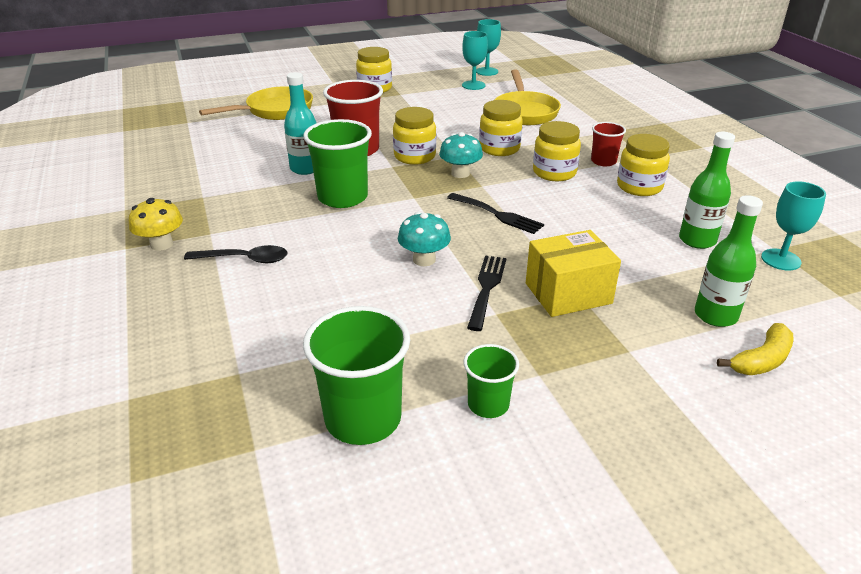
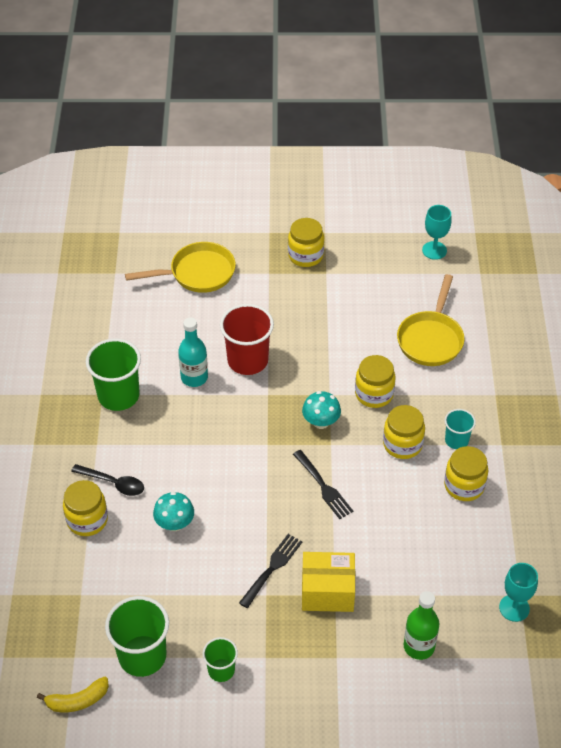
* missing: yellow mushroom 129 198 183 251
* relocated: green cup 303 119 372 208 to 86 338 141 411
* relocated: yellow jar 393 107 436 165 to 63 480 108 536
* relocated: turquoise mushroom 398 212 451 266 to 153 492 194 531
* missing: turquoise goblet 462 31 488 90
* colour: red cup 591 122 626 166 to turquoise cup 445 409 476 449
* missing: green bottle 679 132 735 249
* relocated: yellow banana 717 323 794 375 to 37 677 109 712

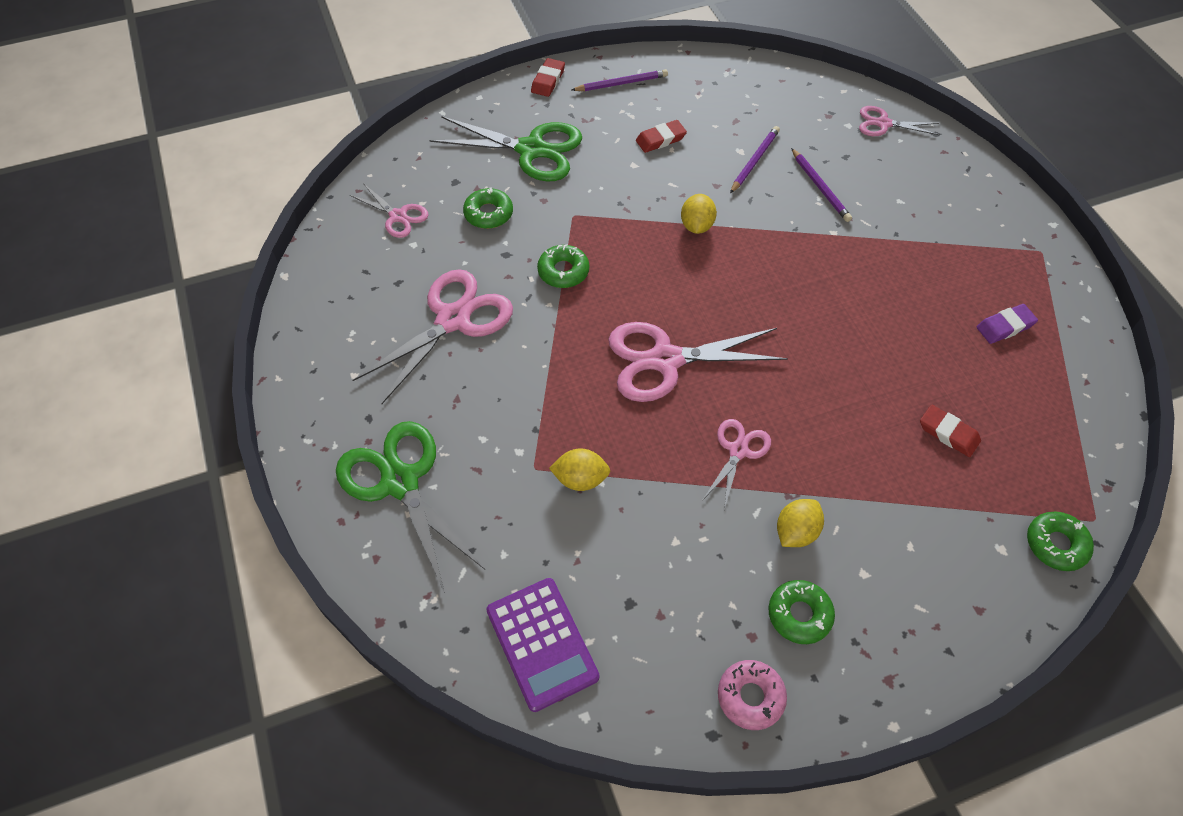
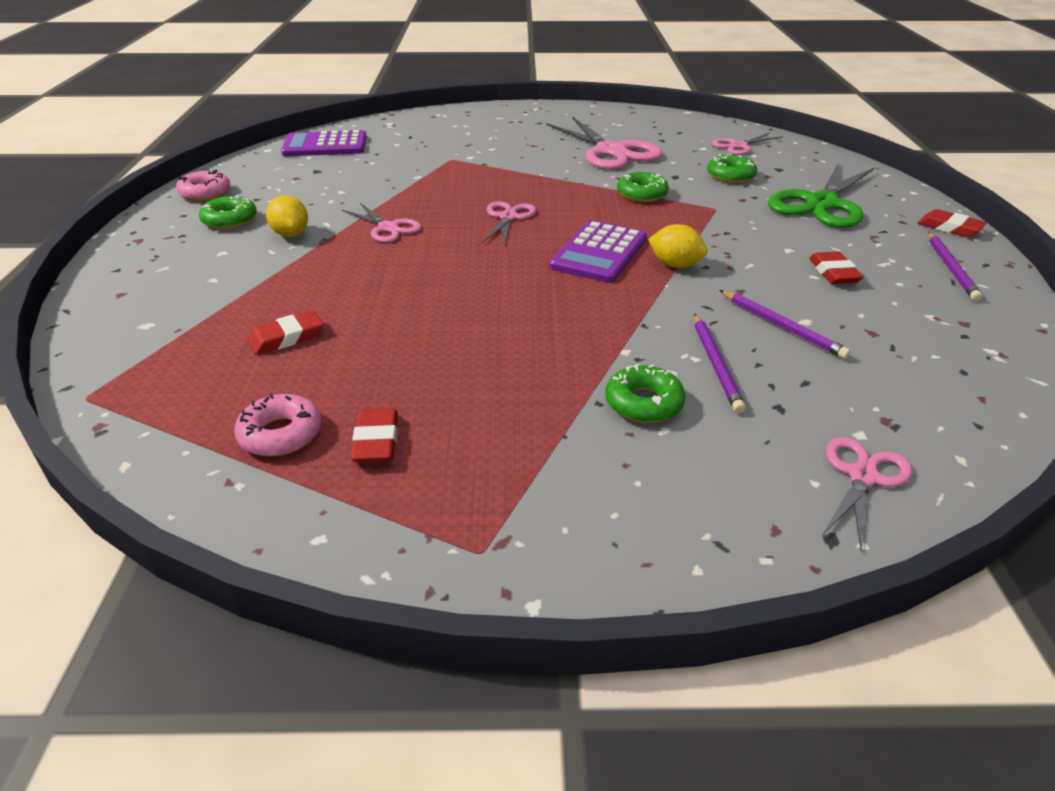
* missing: green scissors 336 421 485 593
* missing: yellow lemon 549 448 610 491
* size: pink scissors 608 322 788 402 = 482 201 536 245 x0.54
* spun: purple pencil 791 148 852 222 = 694 314 746 413 90 degrees counterclockwise
* colour: purple eraser 977 304 1038 344 to red eraser 351 409 398 462
* relocated: green donut 1027 512 1094 571 to 605 364 686 423
* appeared: pink donut 234 394 321 456
* appeared: purple calculator 550 220 647 283

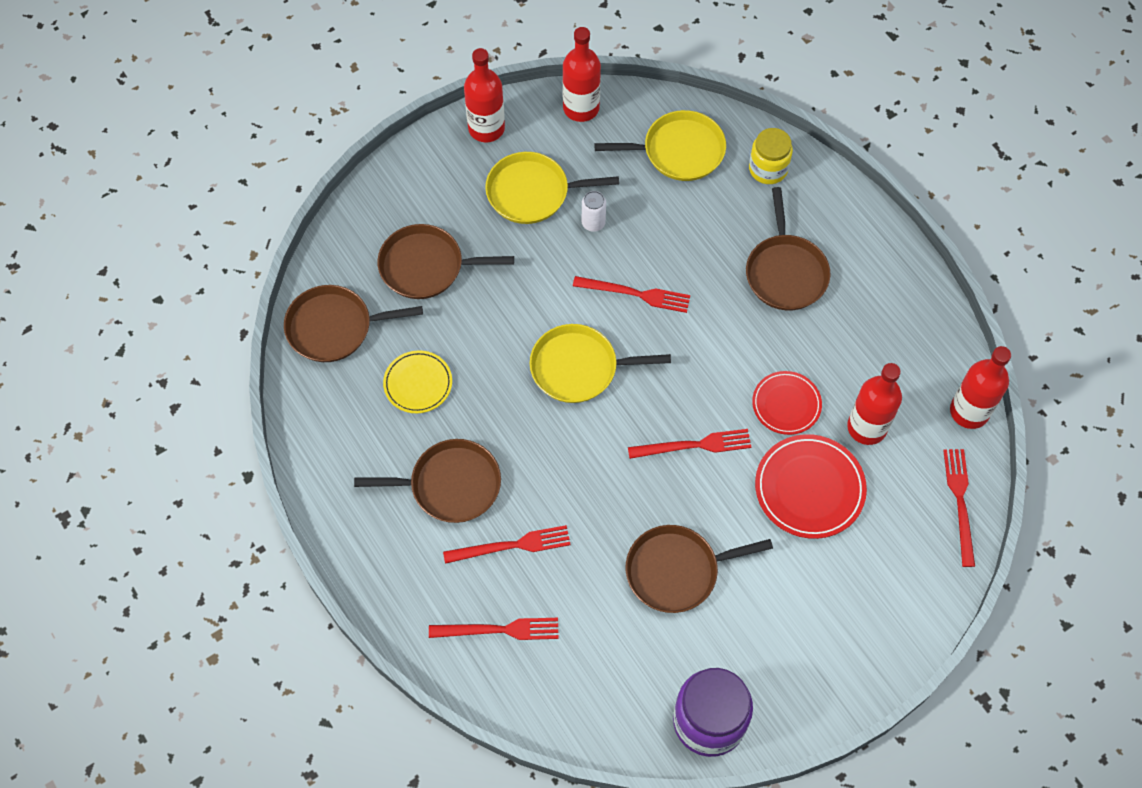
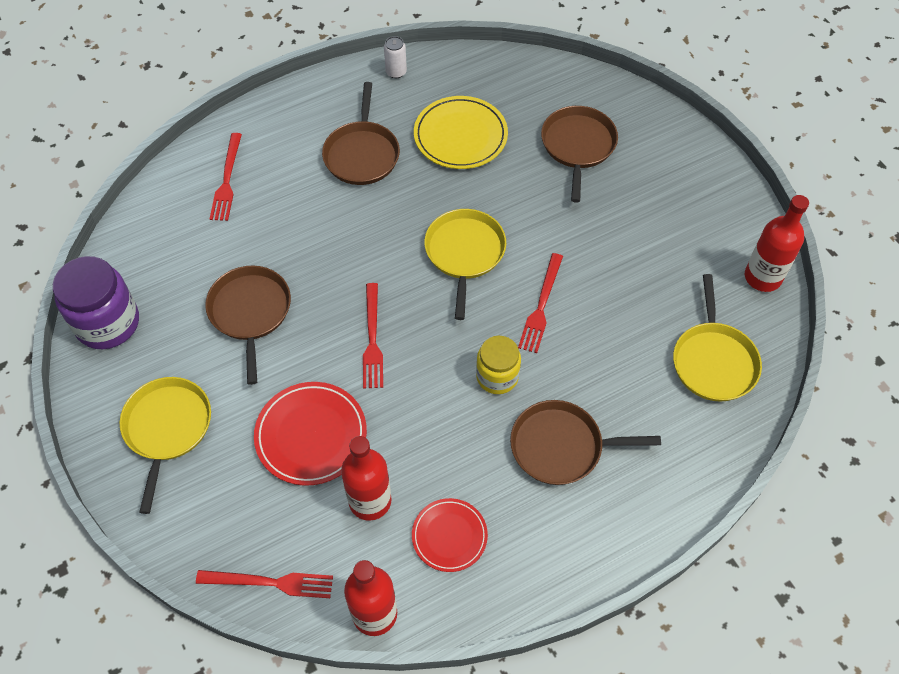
* missing: brown pan 284 285 423 362
* size: yellow plate 383 350 452 413 = 414 96 508 169 x1.56
* missing: red fork 443 525 571 564
* missing: red bottle 464 48 505 142
* relocated: yellow pan 485 152 619 224 to 120 377 211 514
* relocated: white can 582 191 606 232 to 384 36 407 78
* relocated: yellow jar 749 128 793 184 to 476 336 521 394
* relocated: red plate 752 371 822 435 to 412 498 488 572

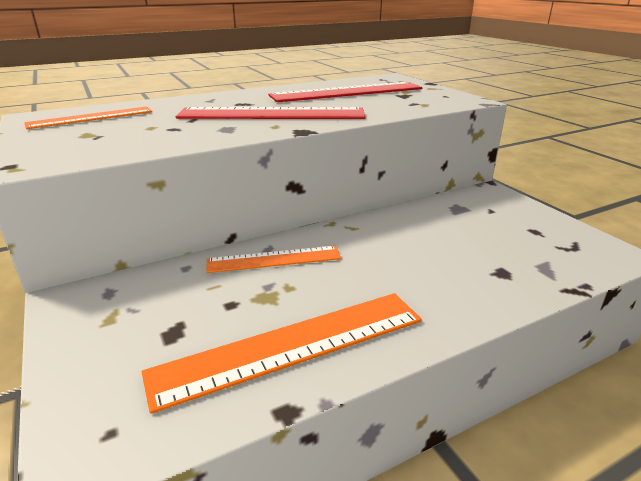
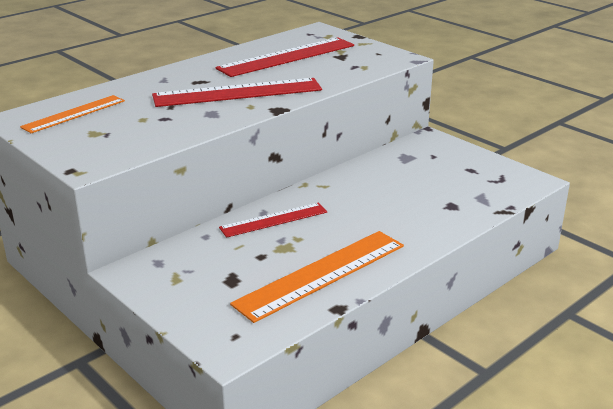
* colour: orange ruler 206 246 341 273 to red ruler 219 203 327 238

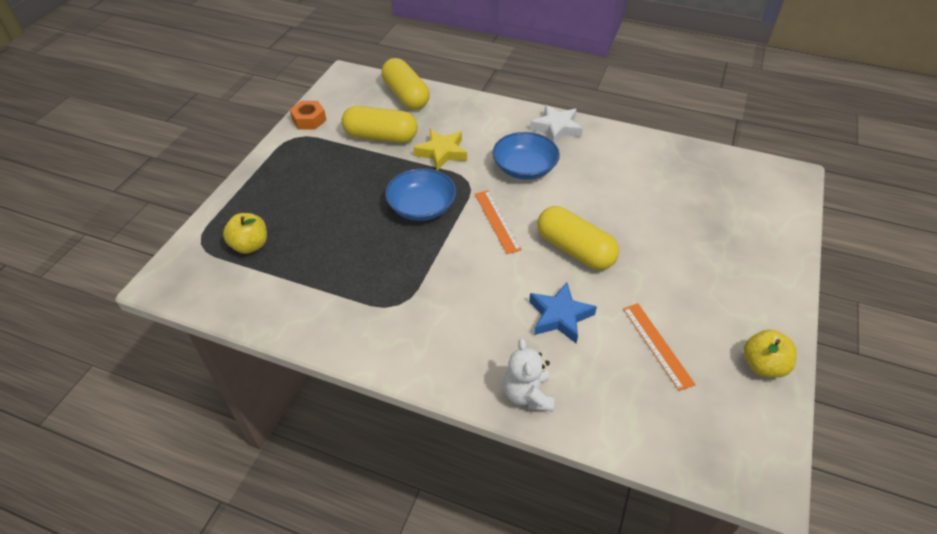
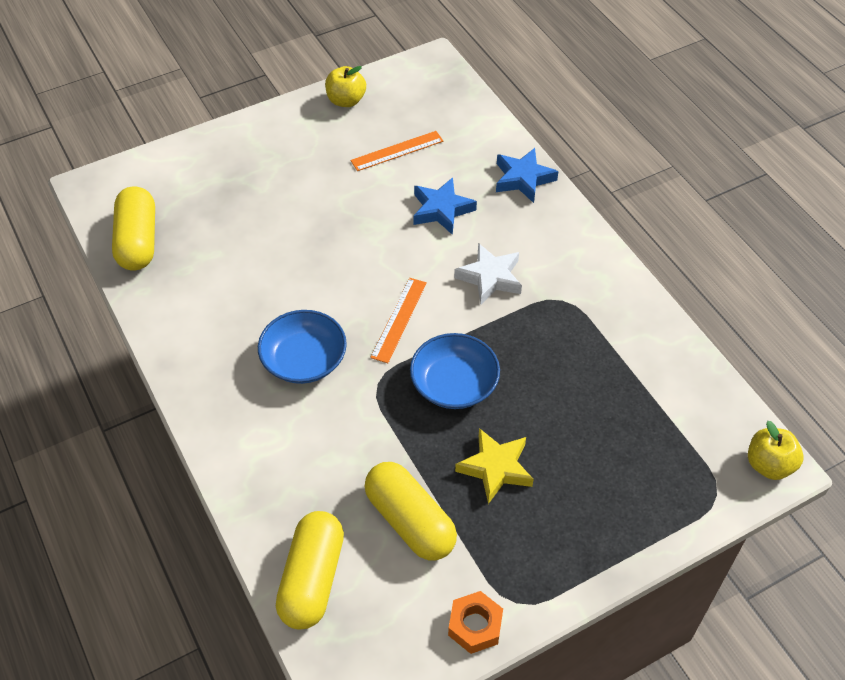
* relocated: yellow apple 223 213 267 254 to 748 421 804 480
* relocated: yellow star 413 129 467 171 to 455 428 534 504
* exchanged: white teddy bear 503 338 554 412 to blue star 496 148 559 203
* relocated: white star 530 105 583 143 to 454 243 522 304
* relocated: yellow capsule 537 206 619 270 to 112 186 155 271
* spun: orange ruler 623 303 696 391 = 351 131 443 171 45 degrees clockwise

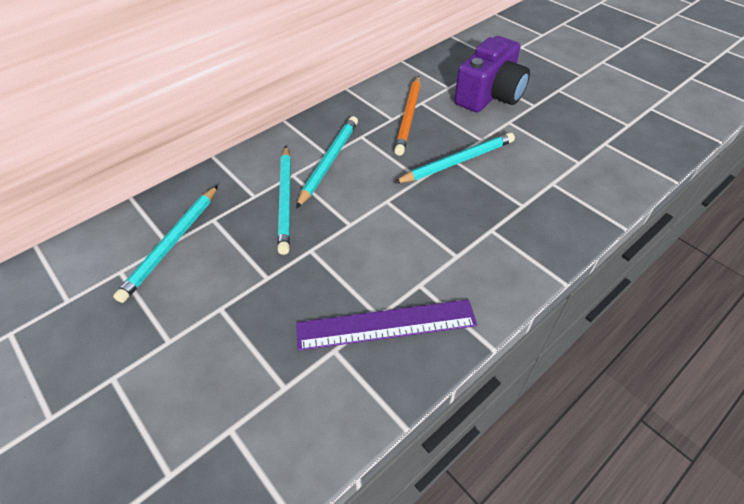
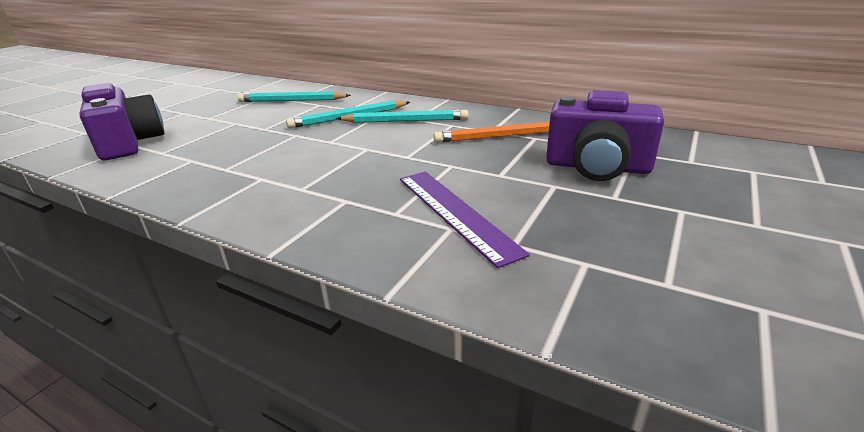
* relocated: purple ruler 296 299 477 351 to 400 172 530 268
* missing: turquoise pencil 394 132 515 183
* appeared: purple camera 79 83 165 160

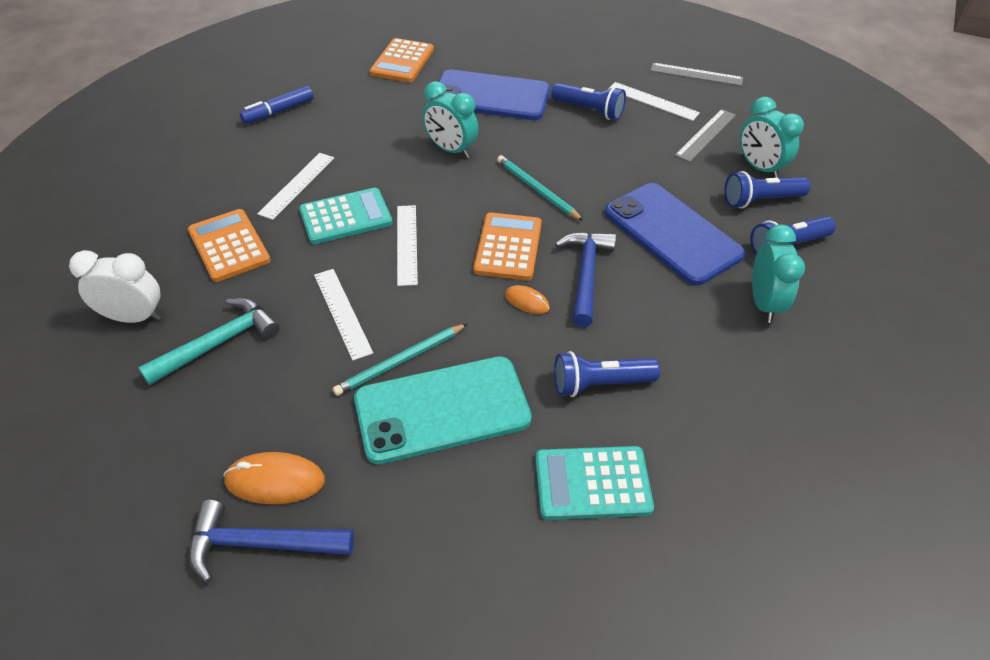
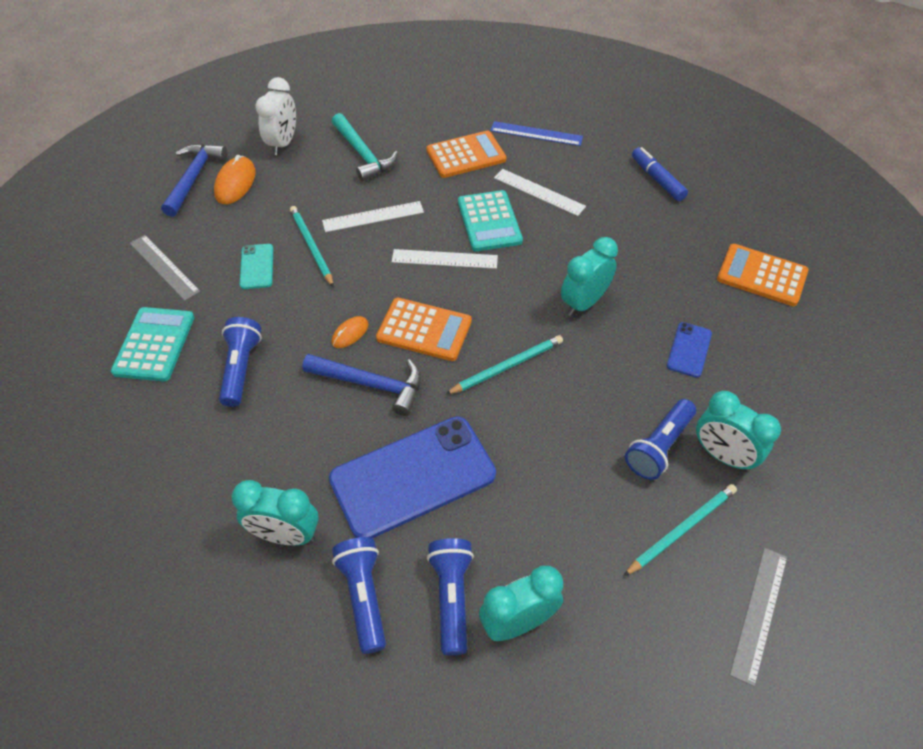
* relocated: white clock 69 250 161 323 to 255 77 296 155
* size: turquoise phone 354 356 532 464 = 240 244 273 289 x0.46
* size: blue phone 431 70 550 120 = 667 322 712 378 x0.46
* exchanged: white ruler 608 82 700 121 to turquoise pencil 624 484 737 576
* relocated: grey ruler 675 109 736 162 to 130 235 200 301
* appeared: blue ruler 490 121 583 146
* appeared: turquoise clock 696 391 781 472

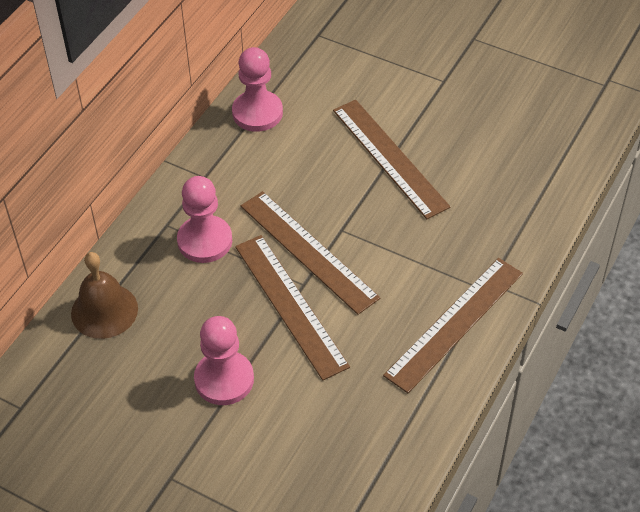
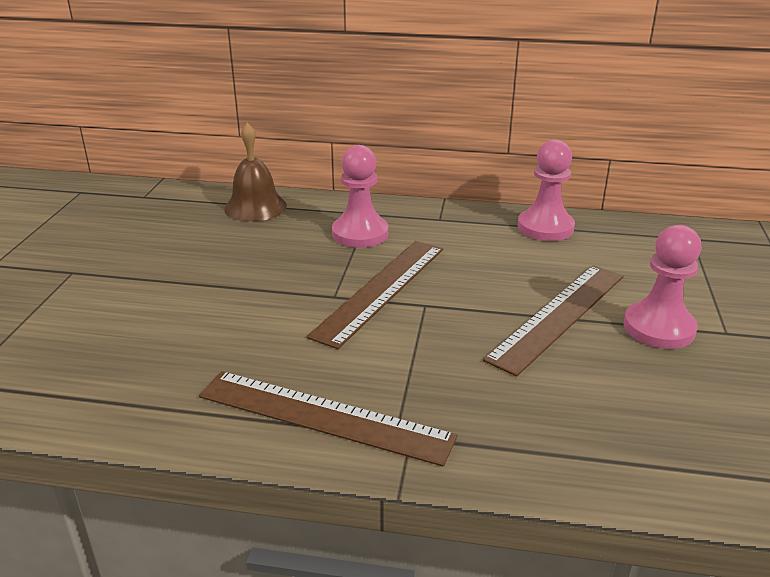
* relocated: pink pawn 194 316 254 405 to 623 225 702 349
* missing: brown ruler 235 235 350 381

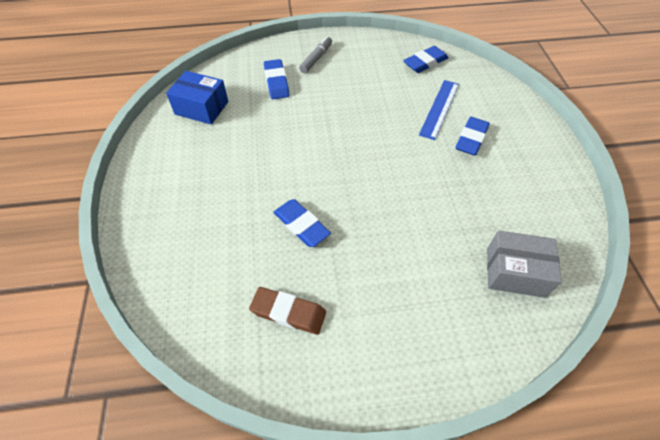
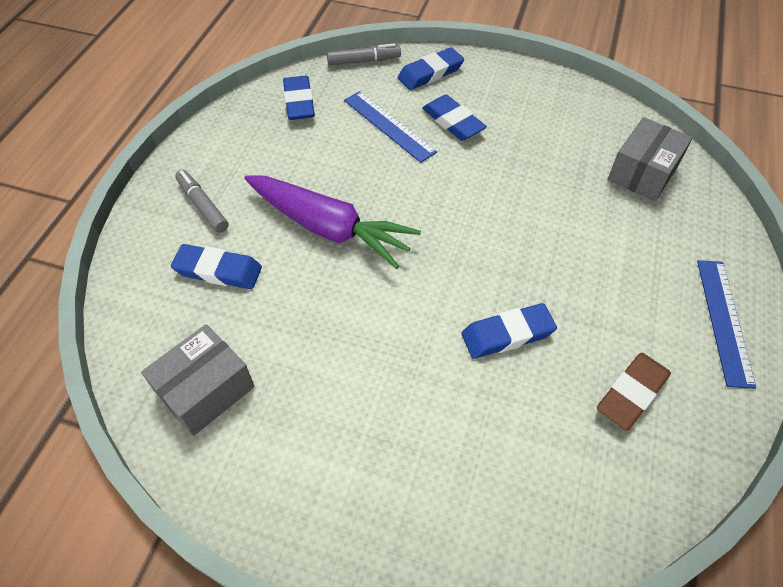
* colour: blue box 166 71 228 125 to grey box 141 324 255 436
* appeared: purple carrot 244 175 421 269
* appeared: grey marker 327 43 401 65
* appeared: blue eraser 398 47 464 90
* appeared: blue ruler 697 260 756 389

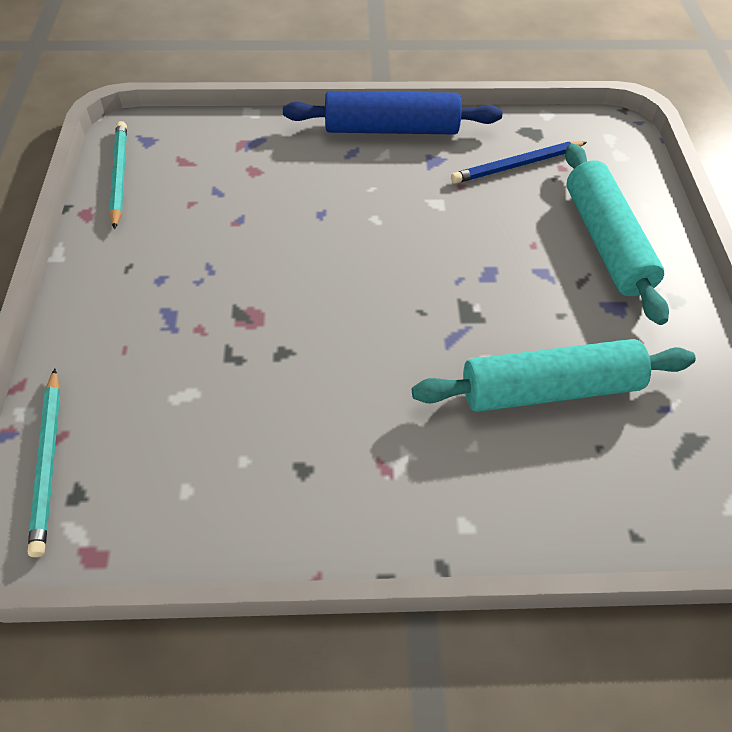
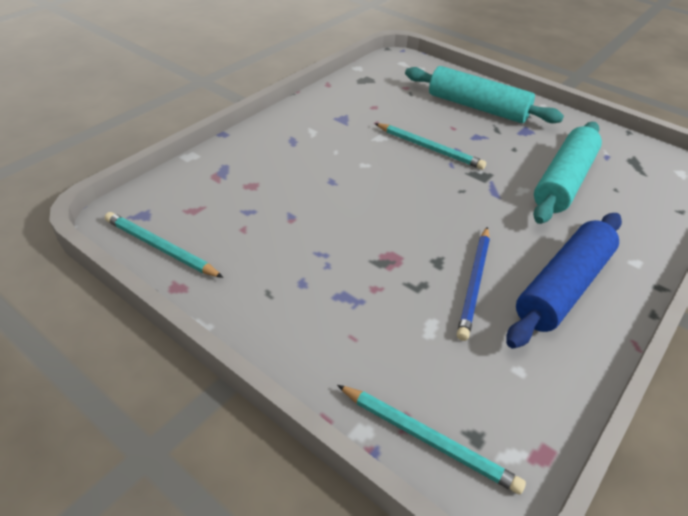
* relocated: blue rolling pin 283 91 502 134 to 506 213 622 349
* relocated: blue pencil 451 141 587 184 to 457 227 490 341
* appeared: turquoise pencil 375 123 486 170

